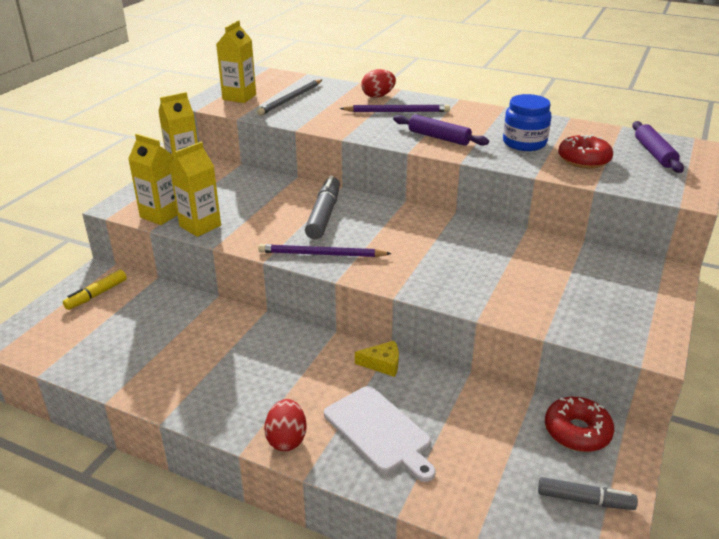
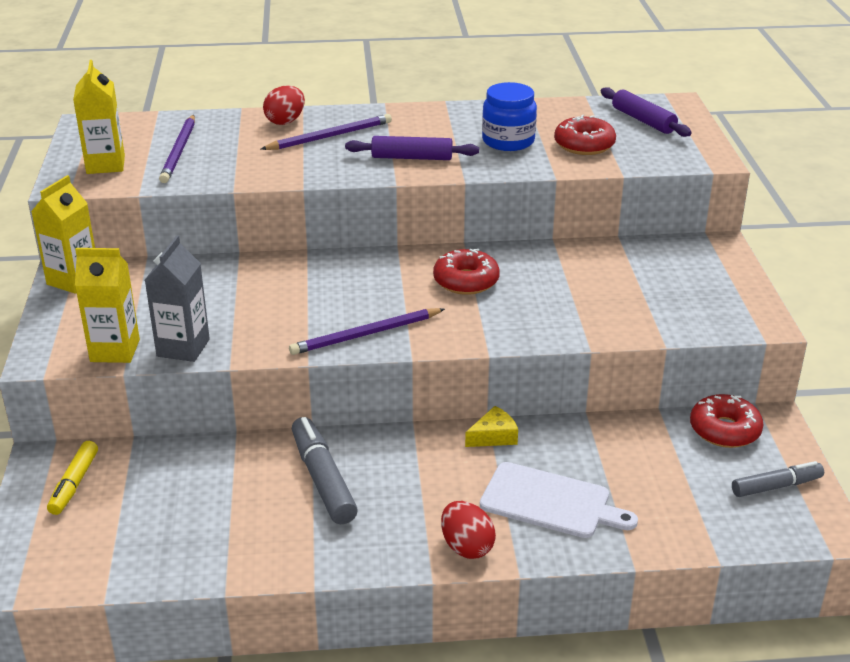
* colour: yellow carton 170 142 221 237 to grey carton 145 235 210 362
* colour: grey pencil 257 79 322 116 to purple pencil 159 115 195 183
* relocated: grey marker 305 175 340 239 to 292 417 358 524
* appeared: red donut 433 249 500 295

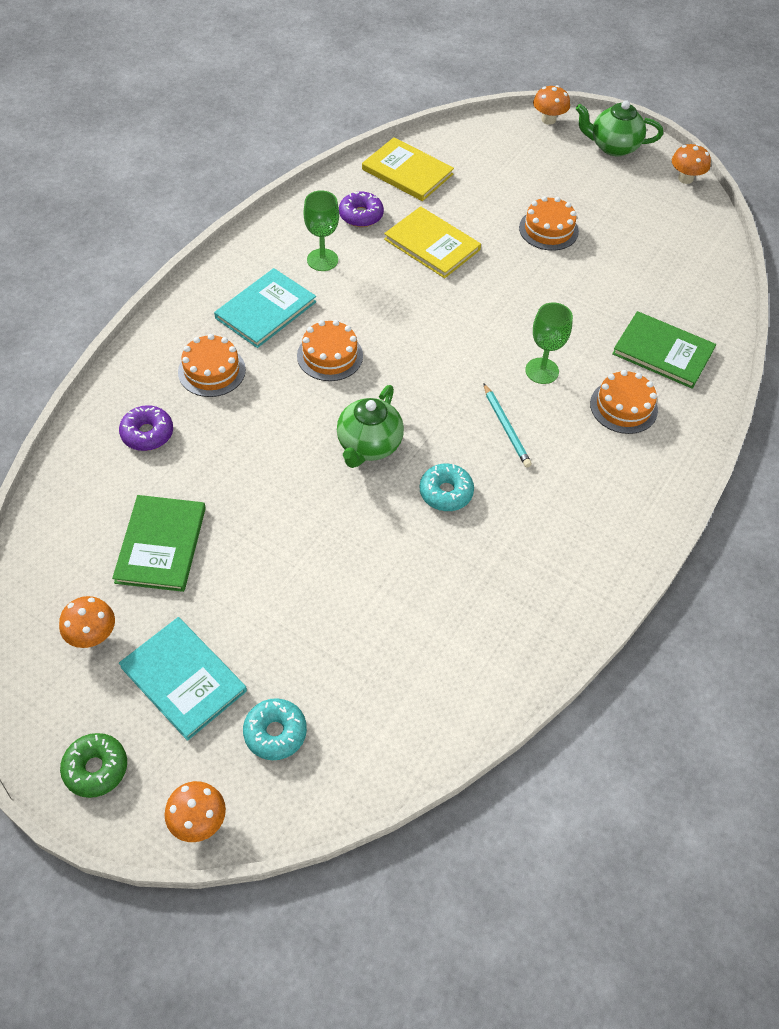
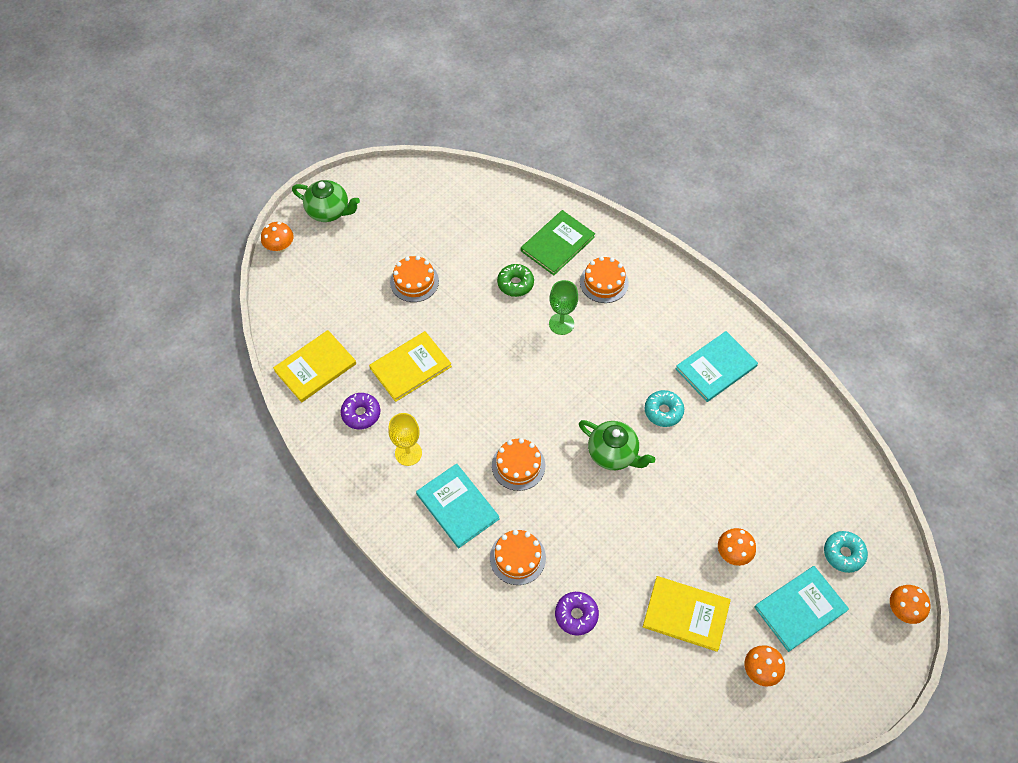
* relocated: green donut 60 733 127 798 to 497 264 534 297
* colour: green book 112 495 206 592 to yellow book 643 576 731 652
* colour: green goblet 303 190 339 271 to yellow goblet 388 413 422 466
* missing: turquoise pencil 483 383 532 467
* spun: green teapot 576 100 663 156 = 292 180 360 222 90 degrees counterclockwise
* relocated: orange mushroom 672 144 711 184 to 718 528 756 566
* appeared: turquoise book 676 331 758 402

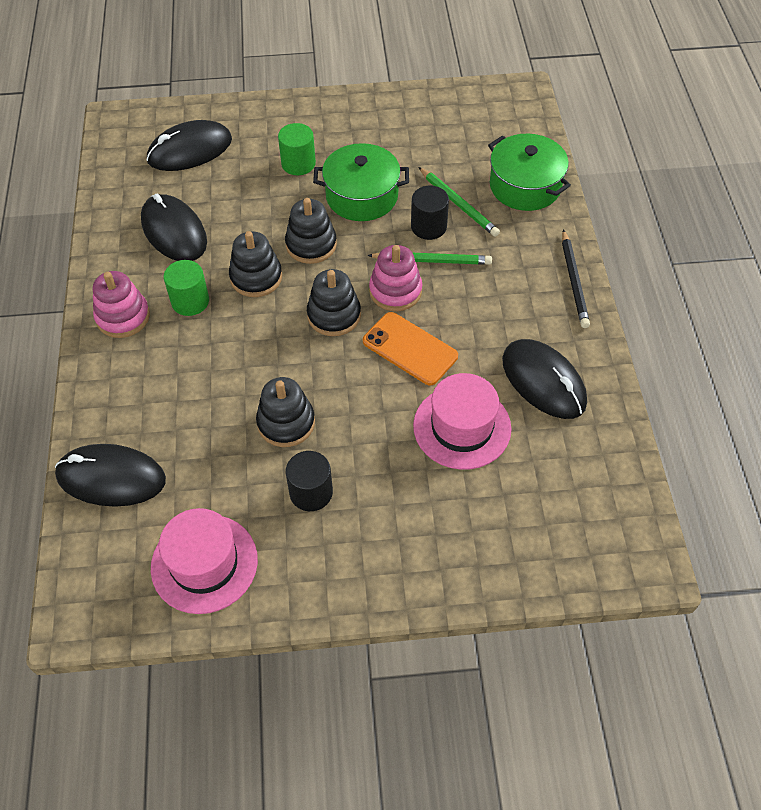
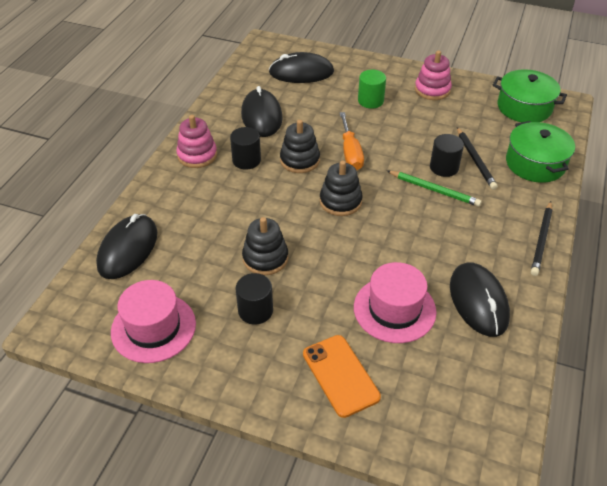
* spun: black mouse 55 444 166 507 = 96 214 157 279 75 degrees clockwise
* colour: green cylinder 164 260 209 316 to black cylinder 230 127 261 170
* exchanged: black stacking toy 285 198 337 264 to orange screwdriver 340 112 364 170
* relocated: green pot 313 143 409 221 to 493 69 567 122
* relocated: orange phone 363 312 458 386 to 303 335 381 418
* relocated: pink stacking toy 369 245 422 311 to 415 51 452 100
* colour: green pencil 418 167 500 237 to black pencil 457 127 498 190

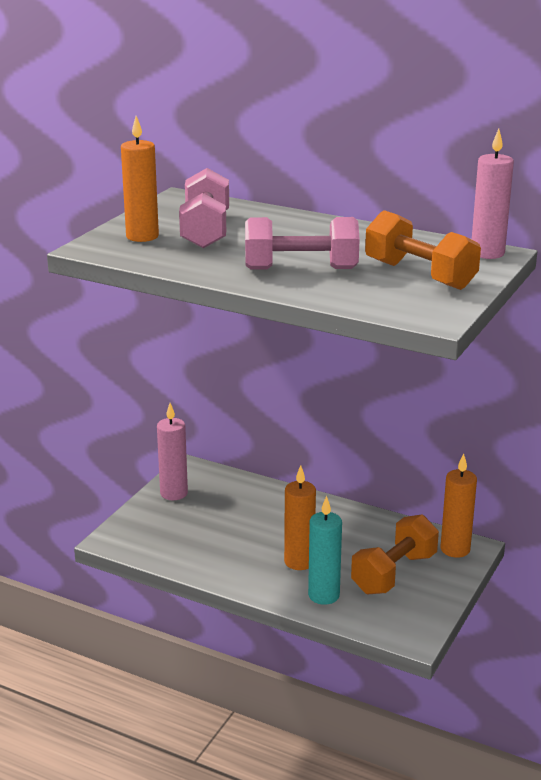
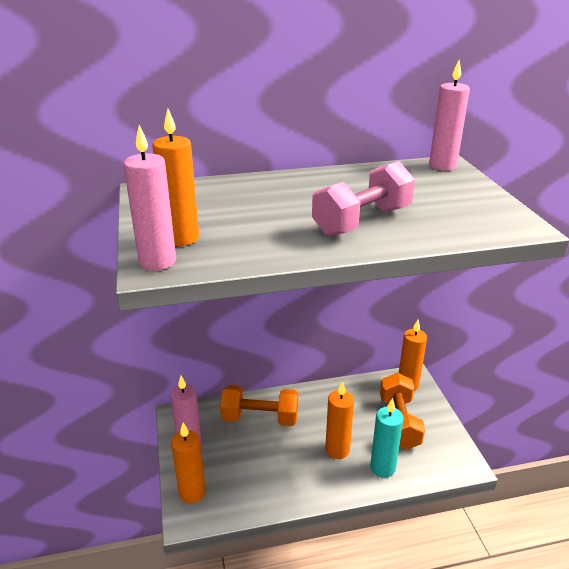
* missing: pink dumbbell 179 168 229 248
* relocated: orange dumbbell 365 210 481 290 to 220 385 298 426
* appeared: pink candle 123 125 176 271
* appeared: orange candle 171 423 206 504

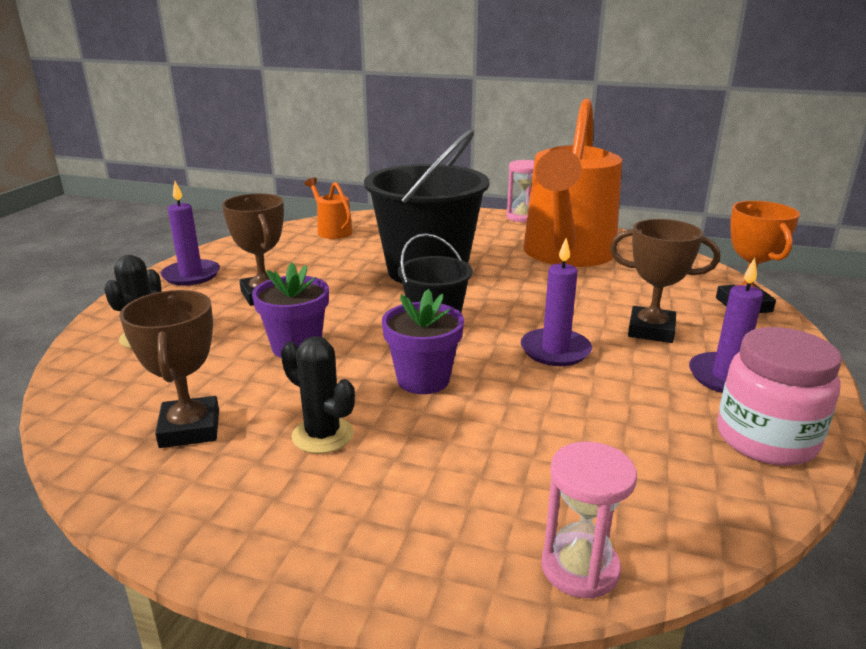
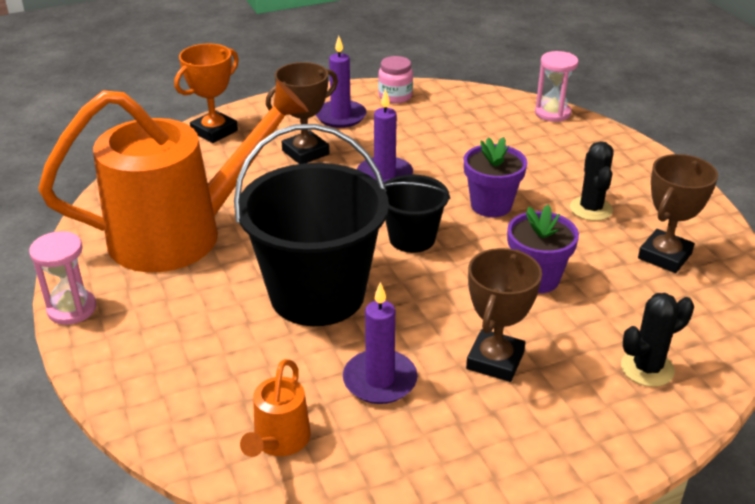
* relocated: purple candle 161 181 220 286 to 343 282 418 404
* spun: brown trophy 610 219 720 343 = 266 62 338 164 75 degrees clockwise
* size: pink jar 717 327 842 466 = 378 56 413 104 x0.62

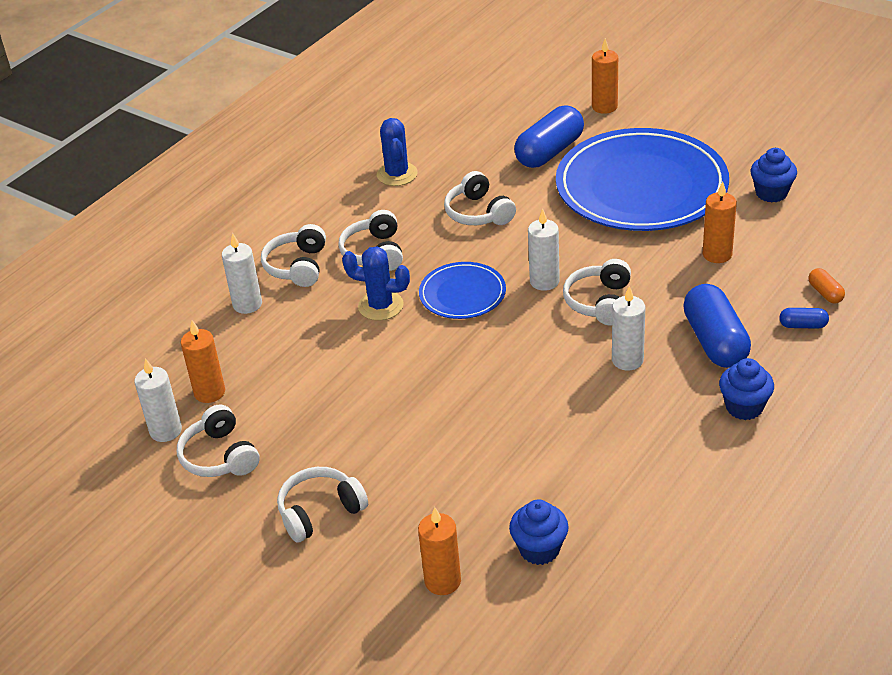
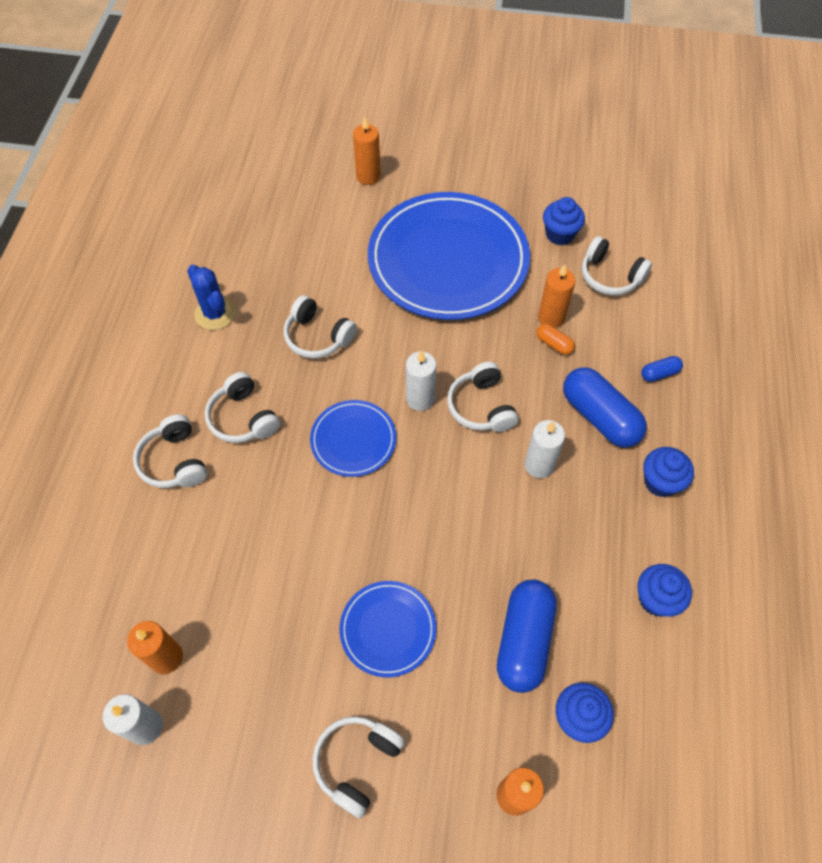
* relocated: white headphones 177 404 260 477 to 582 236 652 295
* missing: white candle 222 233 262 314
* missing: blue cactus 342 246 410 320
* relocated: blue capsule 514 106 584 168 to 497 579 556 693
* relocated: orange capsule 808 268 845 304 to 536 324 575 355
* appeared: blue plate 340 581 436 678
* appeared: blue cupcake 637 564 692 617

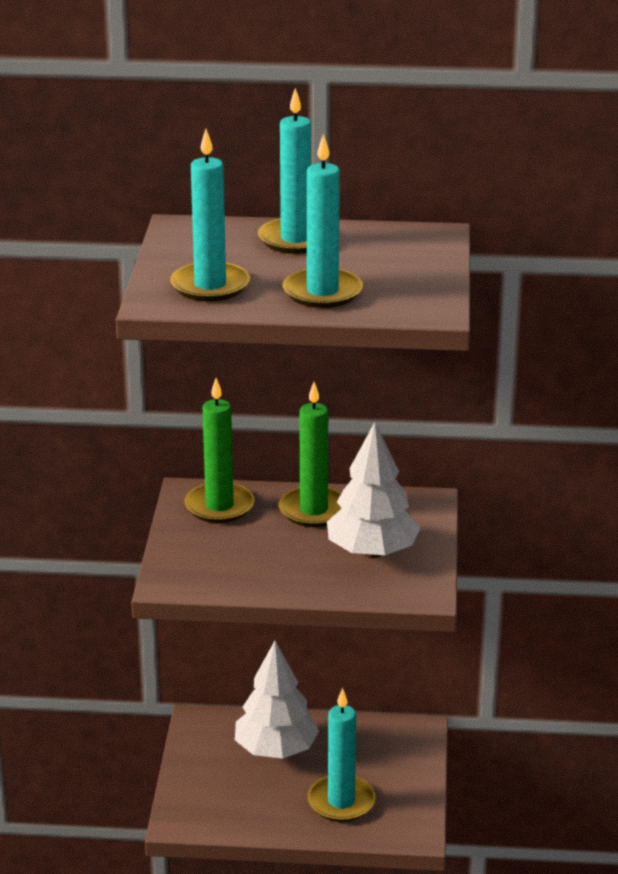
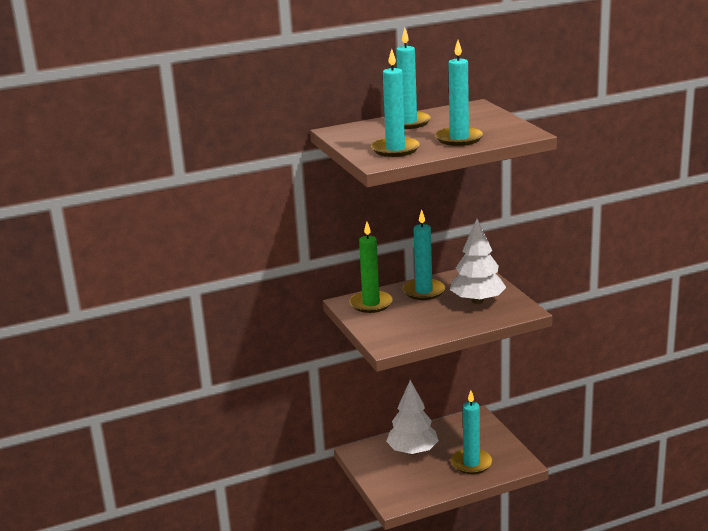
* colour: green candle 279 382 342 527 to turquoise candle 403 209 445 300

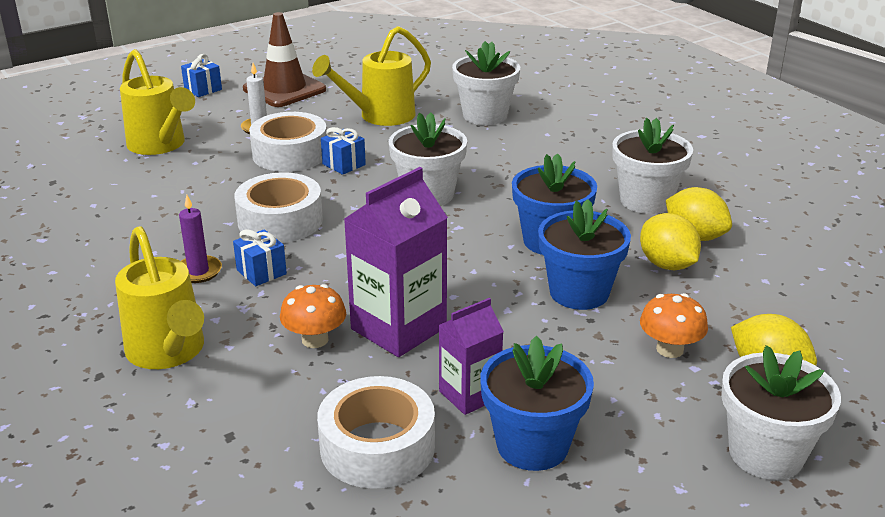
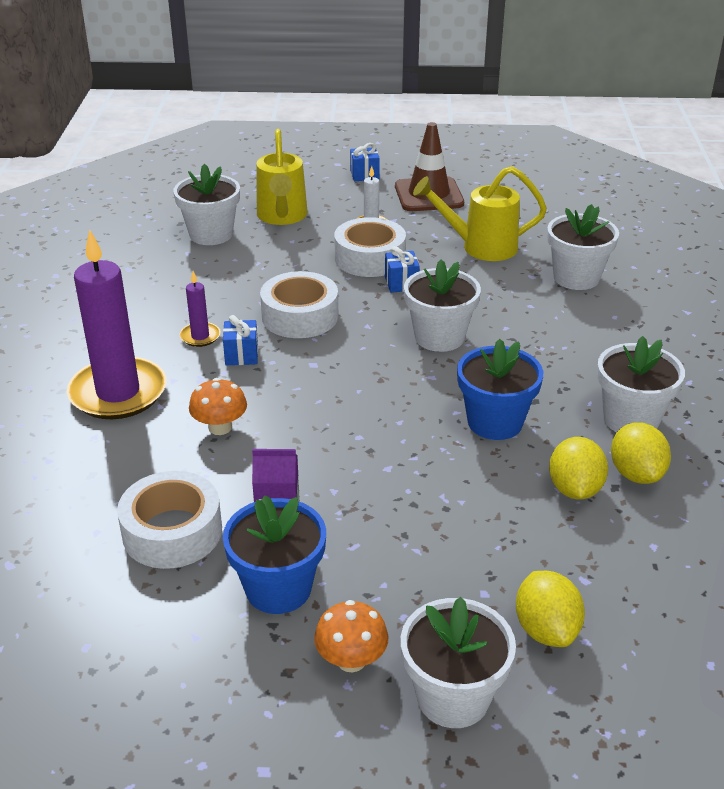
* exchanged: yellow watering can 115 226 204 369 to purple candle 67 229 167 419
* missing: purple carton 344 167 448 357
* missing: blue flower pot 538 199 631 310
* relocated: orange mushroom 640 293 708 358 to 314 600 388 672
* appeared: white flower pot 173 164 240 245

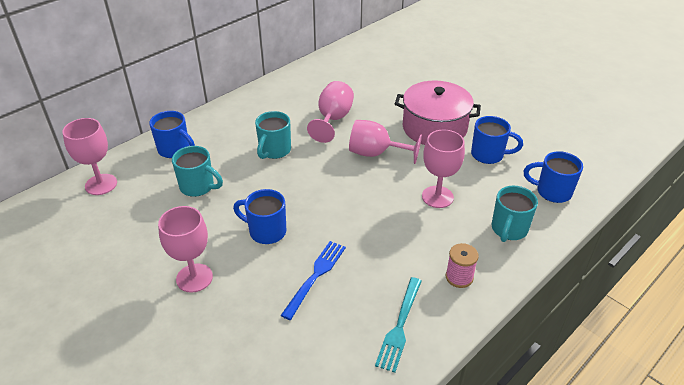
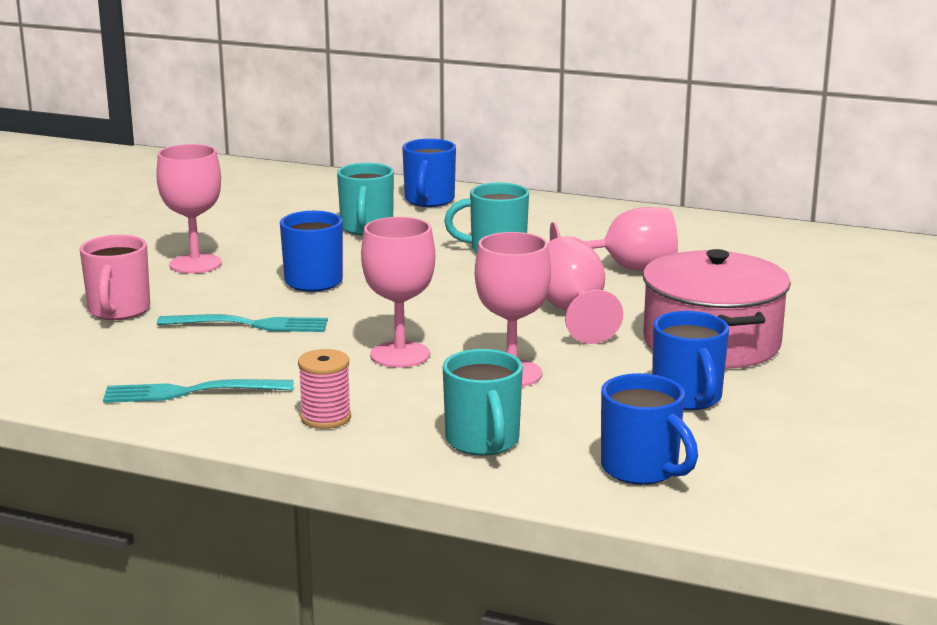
* relocated: pink goblet 62 118 117 195 to 361 217 435 368
* colour: blue fork 280 241 346 320 to turquoise fork 157 314 328 332
* spun: turquoise mug 492 186 538 242 = 443 349 523 456 105 degrees counterclockwise
* spun: blue mug 524 151 583 203 = 601 373 698 485 150 degrees clockwise
* appeared: pink mug 80 235 150 320

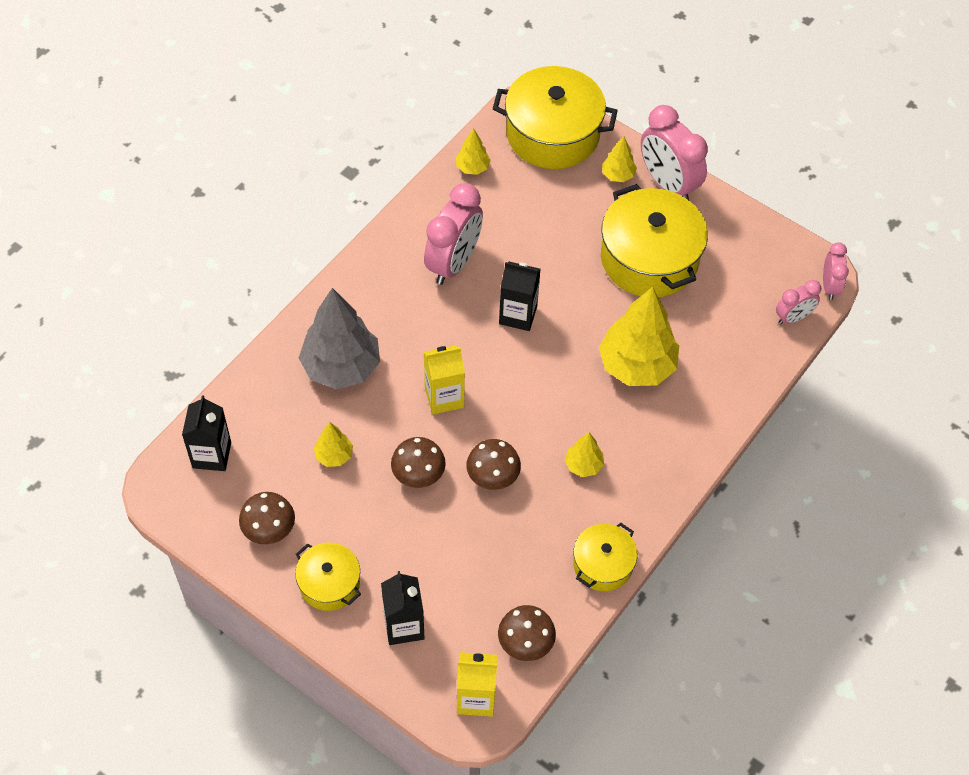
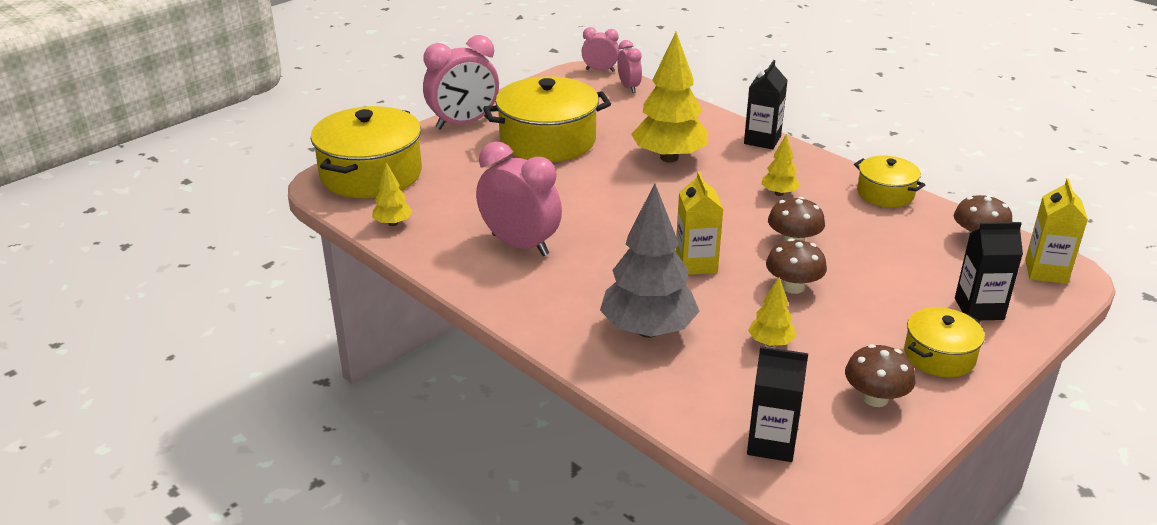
* relocated: black carton 499 262 540 331 to 744 60 788 149
* missing: yellow tree 602 136 637 182

